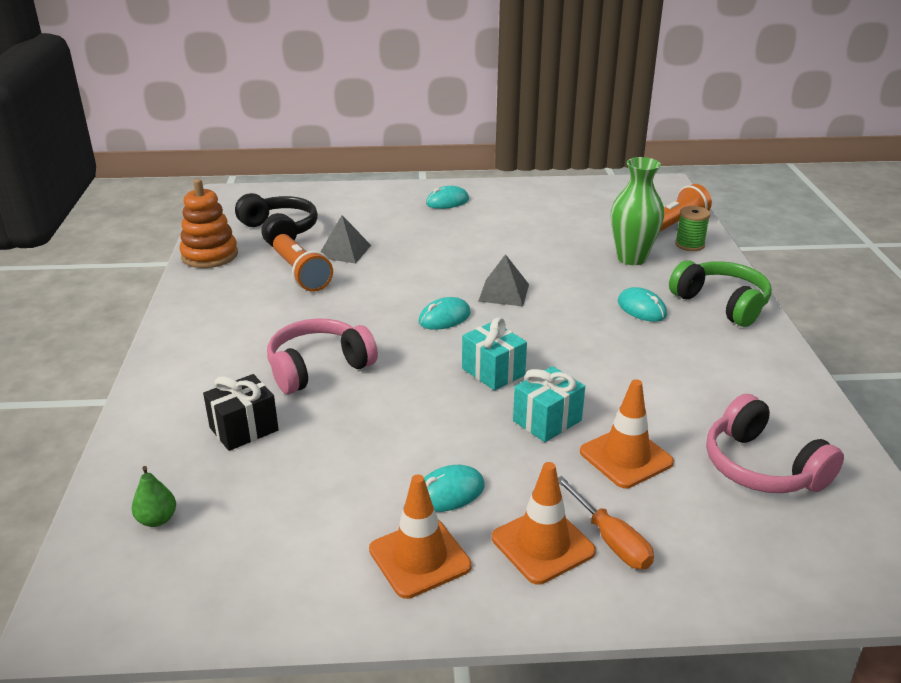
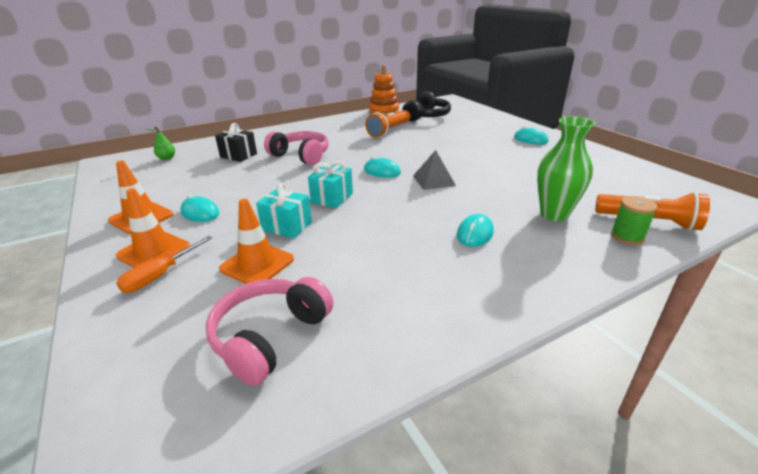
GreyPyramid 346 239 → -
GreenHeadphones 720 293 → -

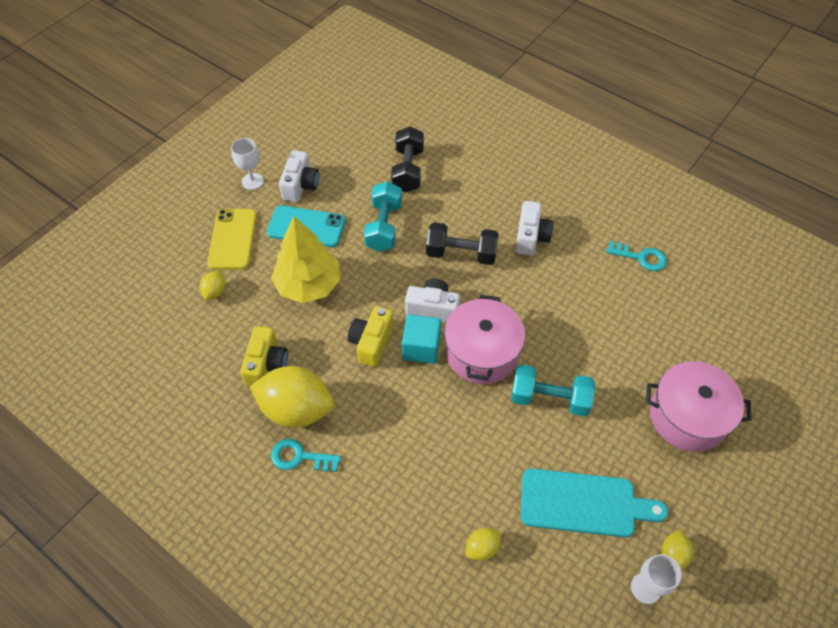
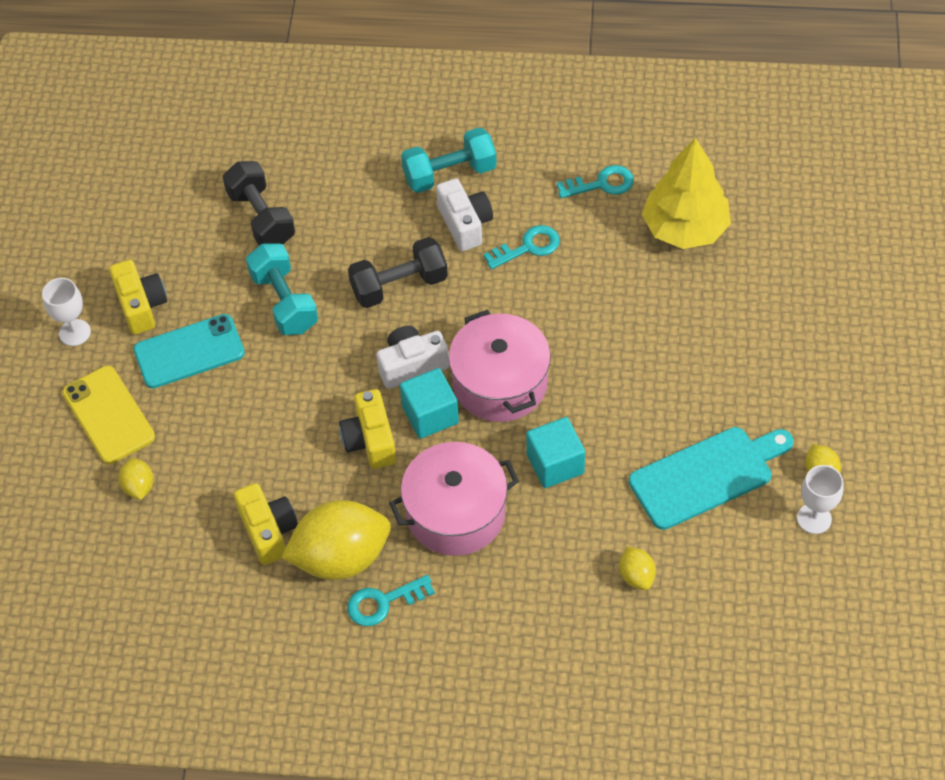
YellowTree 305 259 → YellowTree 686 193, relocated
WhiteCamera 299 176 → YellowCamera 138 297
YellowLemon 483 544 → YellowLemon 637 568, 45 degrees counterclockwise
TurquoiseDumbbell 553 391 → TurquoiseDumbbell 449 160, relocated
PinkPot 699 406 → PinkPot 454 499, relocated
- → TurquoiseKey 521 247
- → TurquoiseCube 555 452

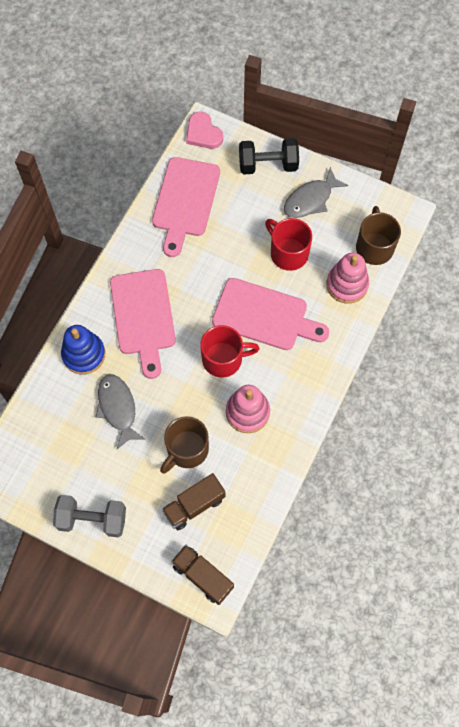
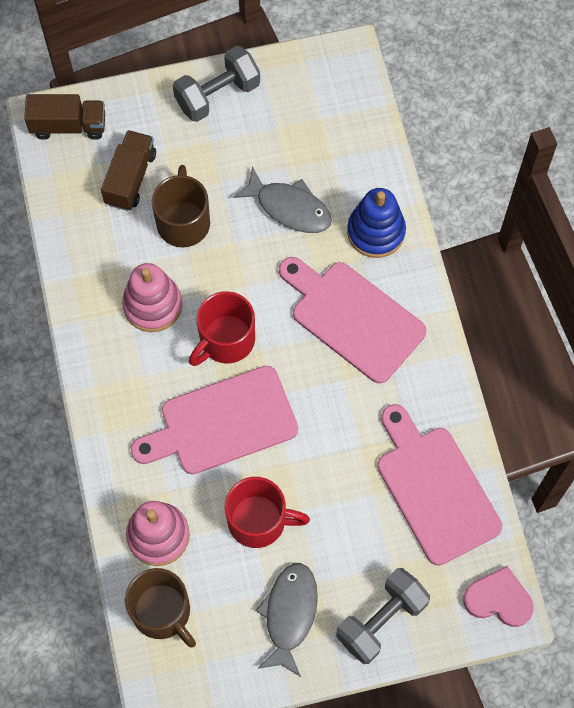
BlackDumbbell 269 156 → GreyDumbbell 383 616

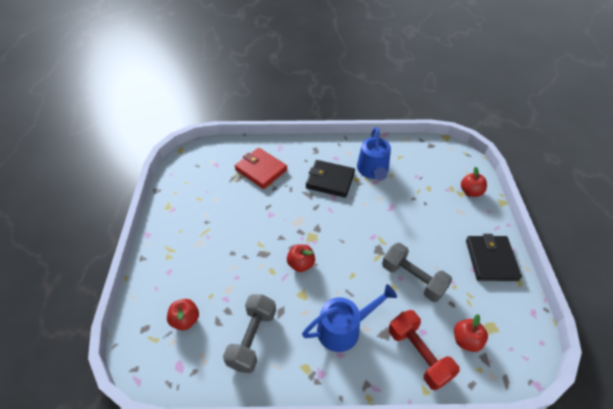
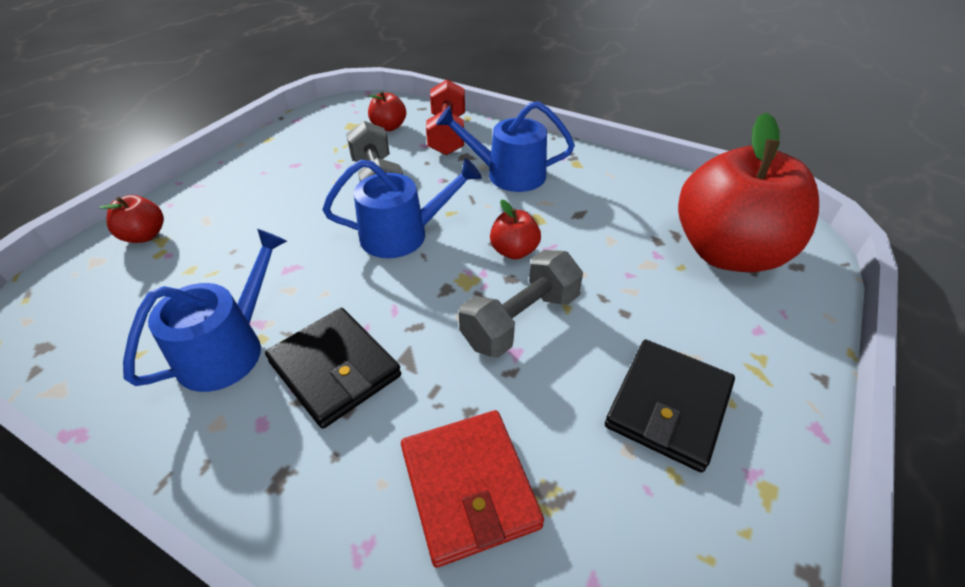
RedApple 183 314 → RedApple 748 192, x2.42
GreyDumbbell 249 333 → GreyDumbbell 521 304, relocated
BlackWallet 494 257 → BlackWallet 670 406, relocated
- → BlueWateringCan 402 208

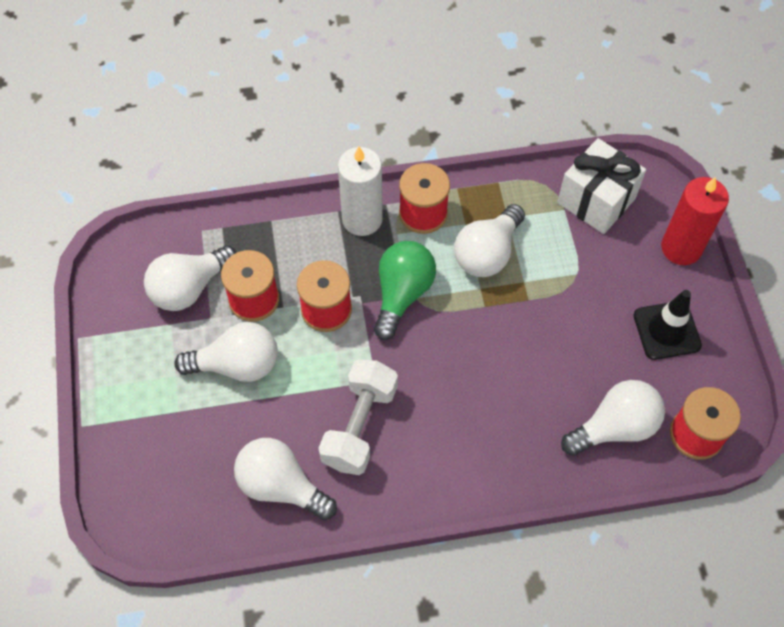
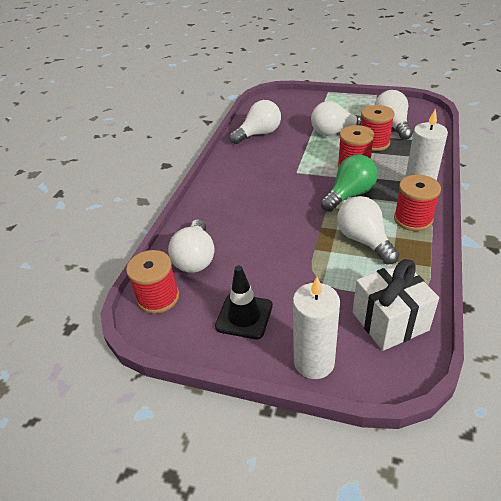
WhiteLightBulb 226 352 → WhiteLightBulb 336 118, 60 degrees clockwise
WhiteDumbbell 358 417 → -
GreenLightBulb 405 290 → GreenLightBulb 349 183, 90 degrees counterclockwise
RedCandle 695 221 → WhiteCandle 316 328

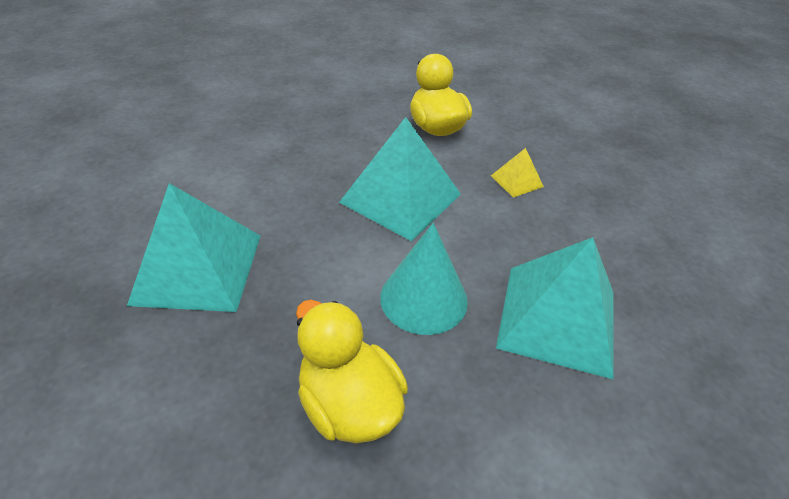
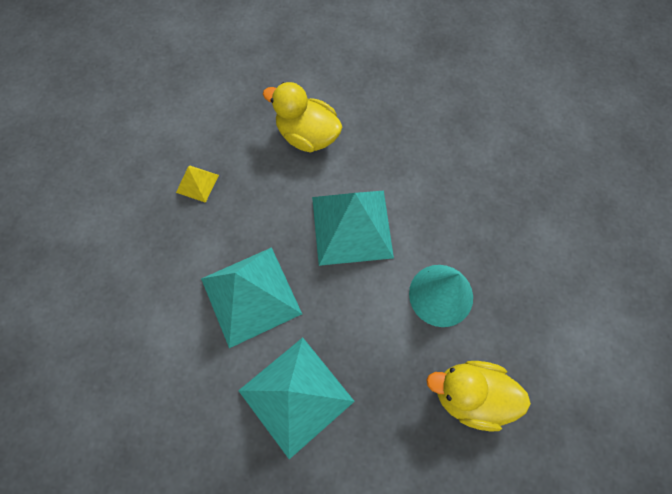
YellowPyramid 517 173 → YellowPyramid 197 184, relocated
TurquoisePyramid 555 308 → TurquoisePyramid 251 297, relocated

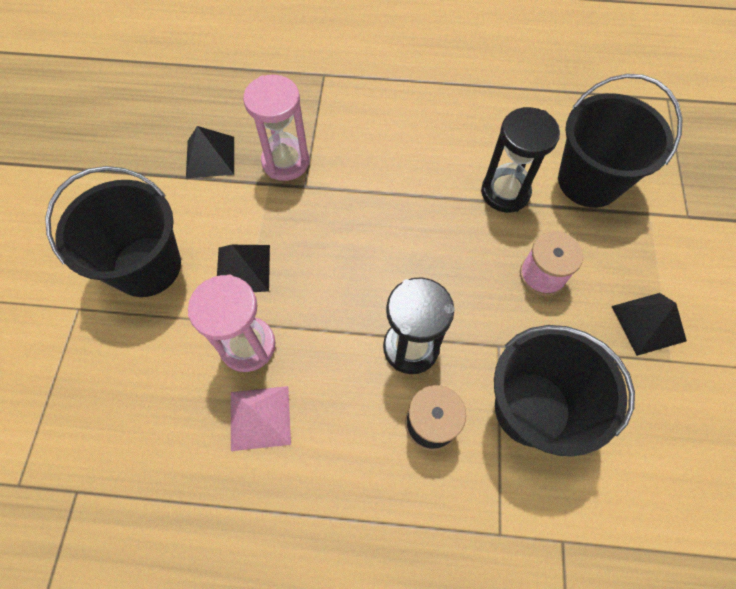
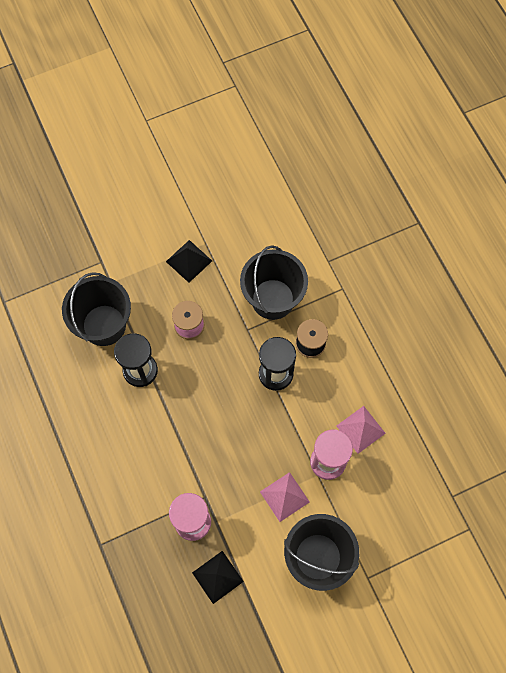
BlackPyramid 243 268 → PinkPyramid 285 497

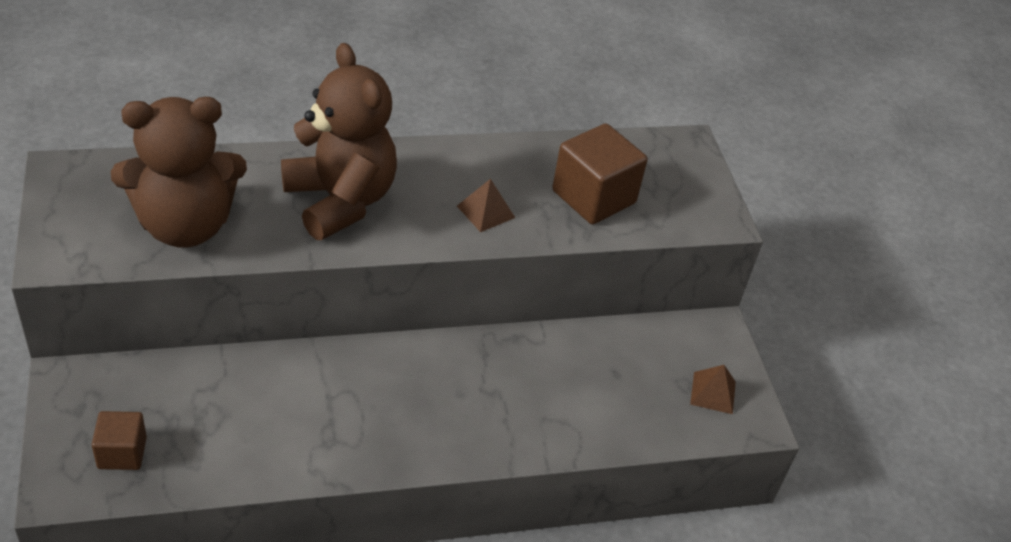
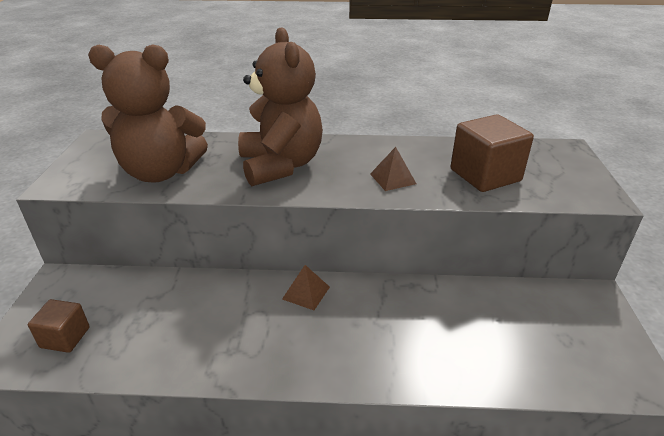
BrownPyramid 713 389 → BrownPyramid 306 287, relocated

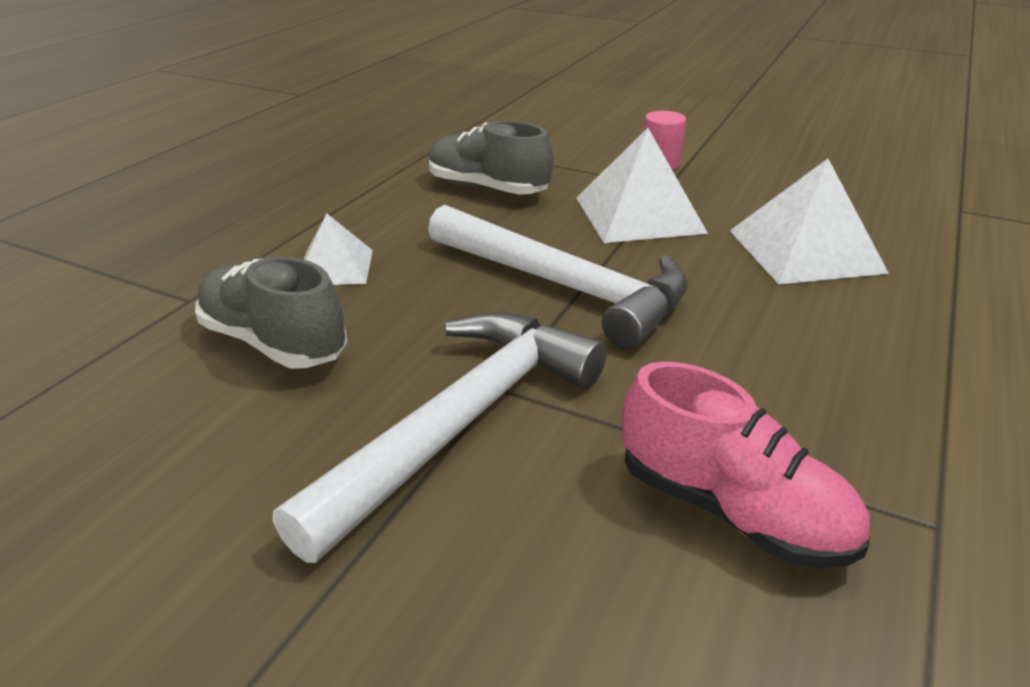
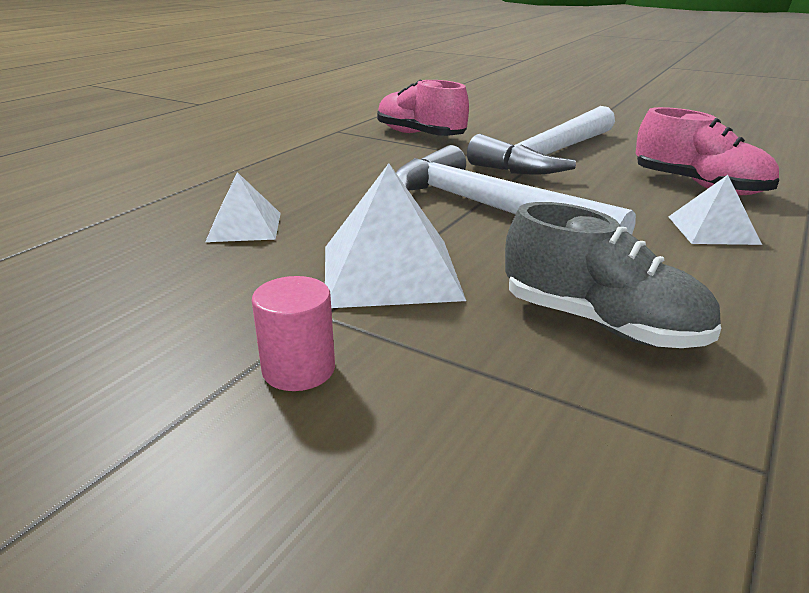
GreyShoe 271 312 → PinkShoe 707 151
WhitePyramid 809 221 → WhitePyramid 243 207, x0.59

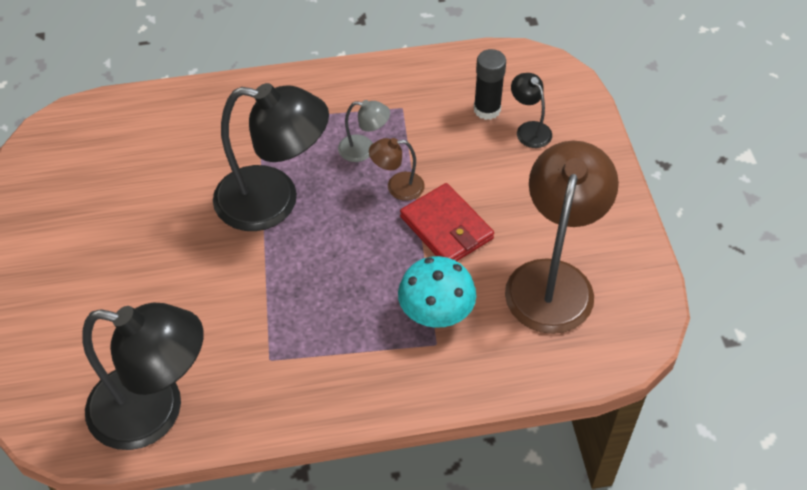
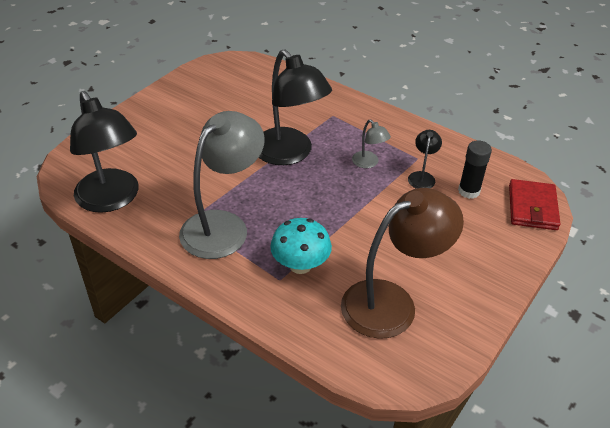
BrownLamp 397 169 → -
RedWallet 447 222 → RedWallet 534 204, relocated
BlackLamp 531 110 → BlackLamp 425 159, relocated
- → GreyLamp 222 185

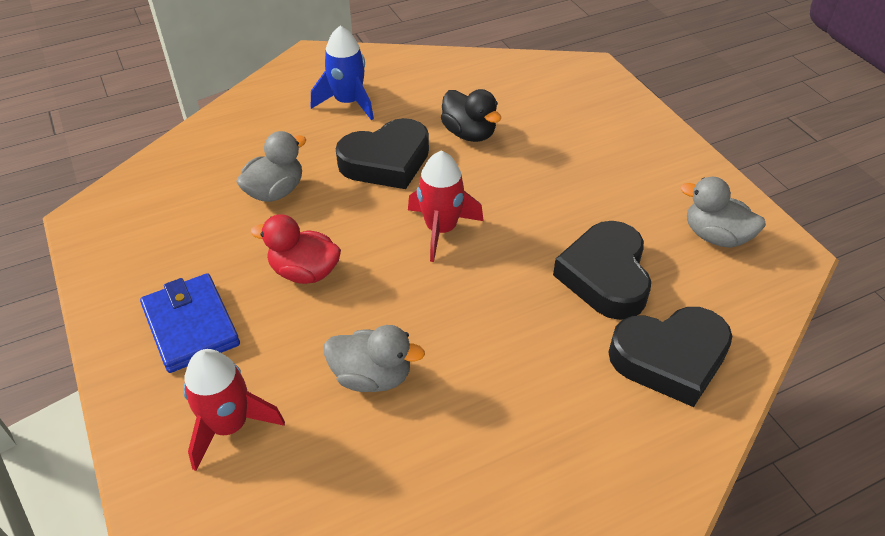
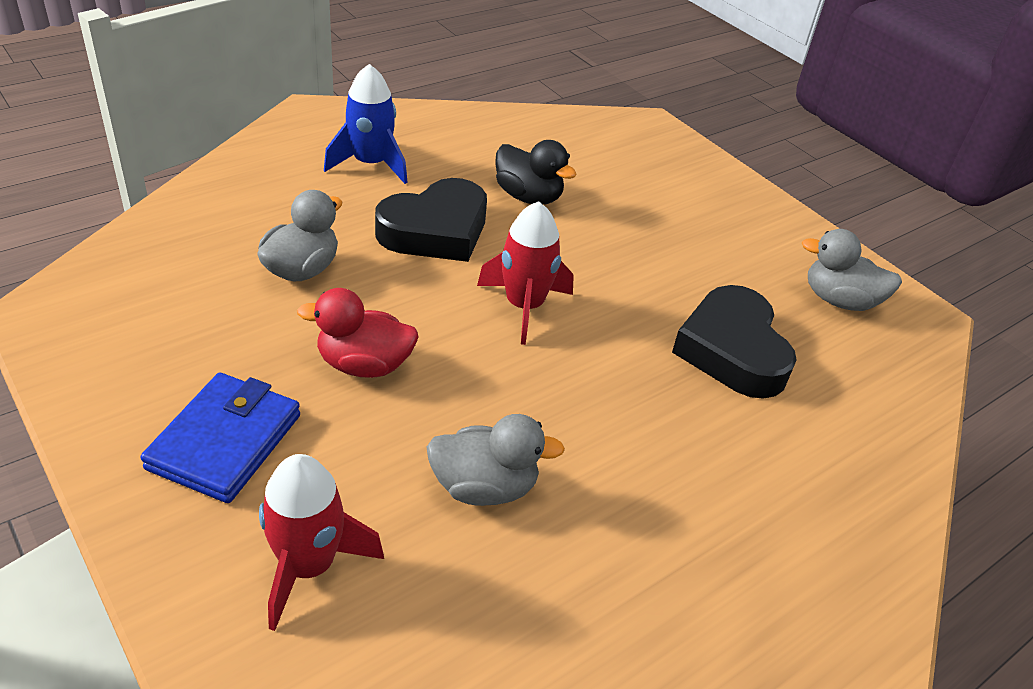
BlueWallet 190 323 → BlueWallet 220 438, 60 degrees clockwise
BlackHeart 670 357 → -

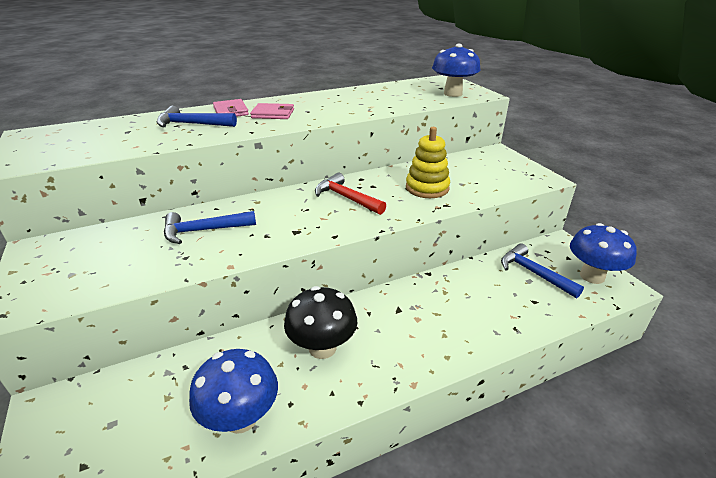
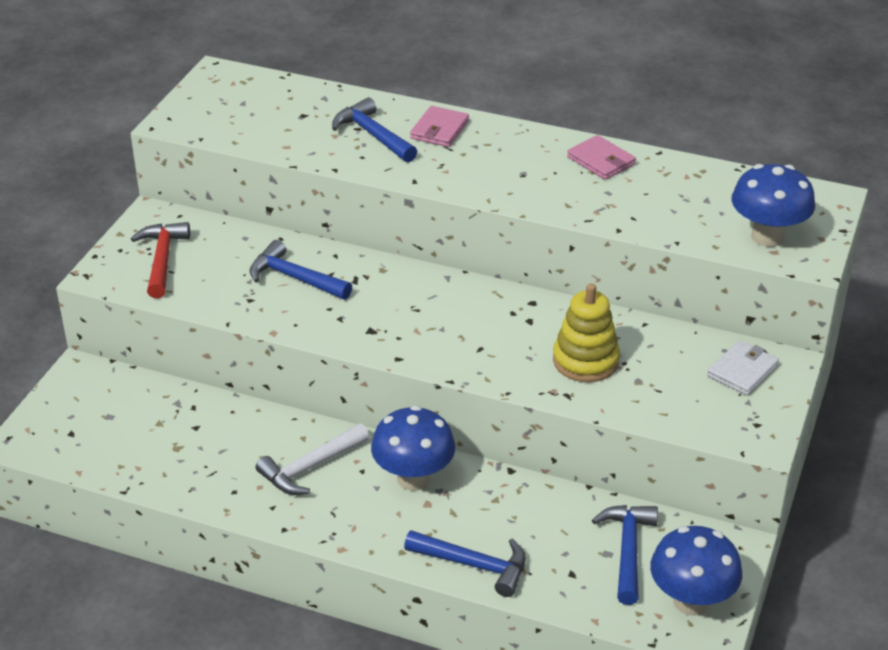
BlueMushroom 233 391 → BlueMushroom 413 448, relocated
PinkWallet 272 111 → PinkWallet 601 157, relocated
BlackMushroom 320 322 → WhiteHammer 312 459
RedHammer 350 194 → RedHammer 160 260, relocated
- → BlueHammer 465 563
- → WhiteWallet 743 368

